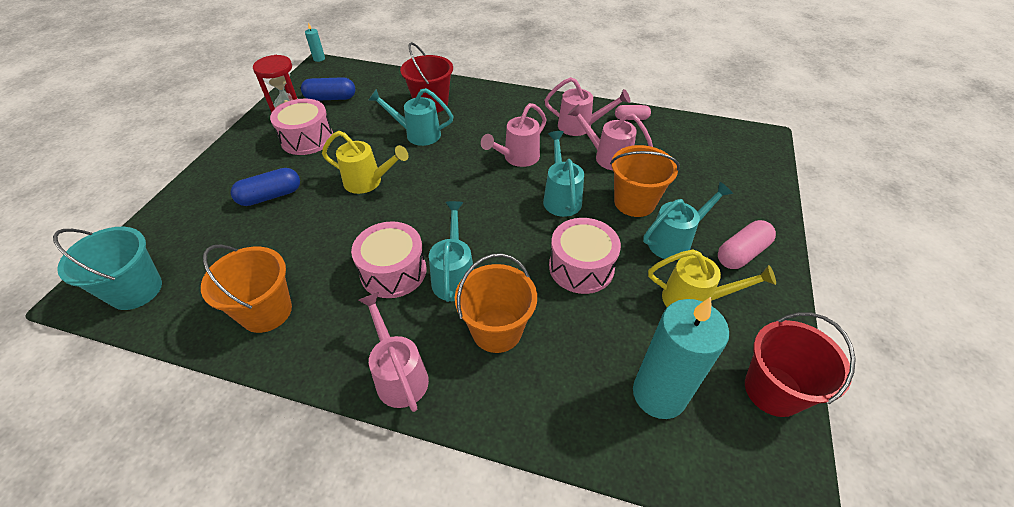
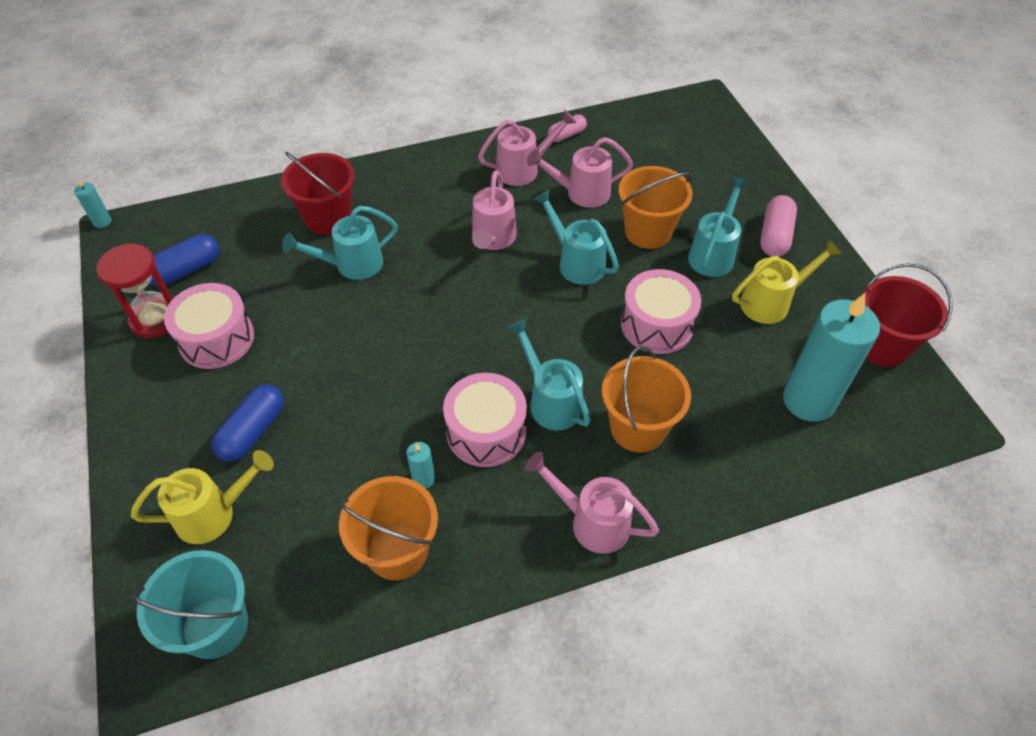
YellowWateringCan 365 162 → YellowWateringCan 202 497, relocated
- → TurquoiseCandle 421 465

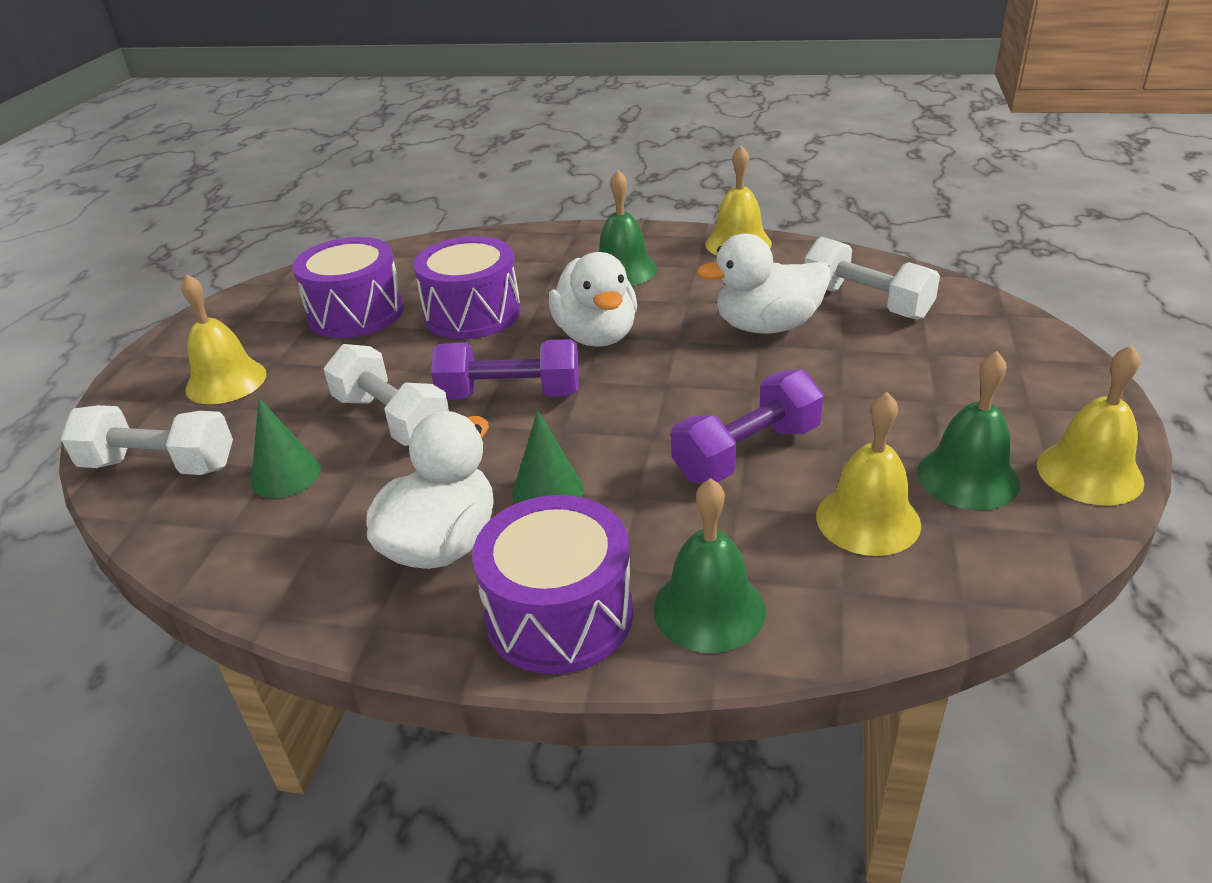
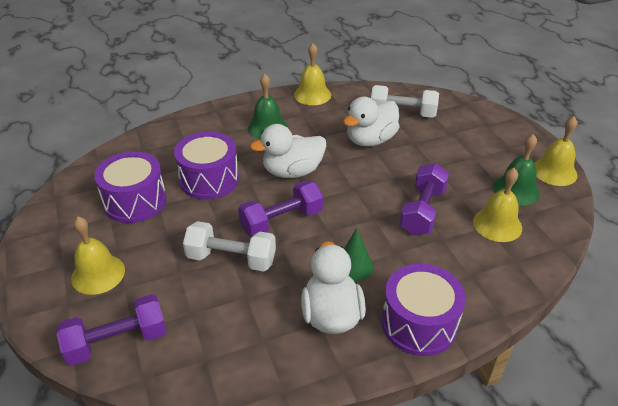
WhiteDumbbell 147 440 → PurpleDumbbell 111 330
GreenCone 286 448 → -
WhiteDuck 592 299 → WhiteDuck 288 151, 120 degrees clockwise
GreenBell 709 565 → -

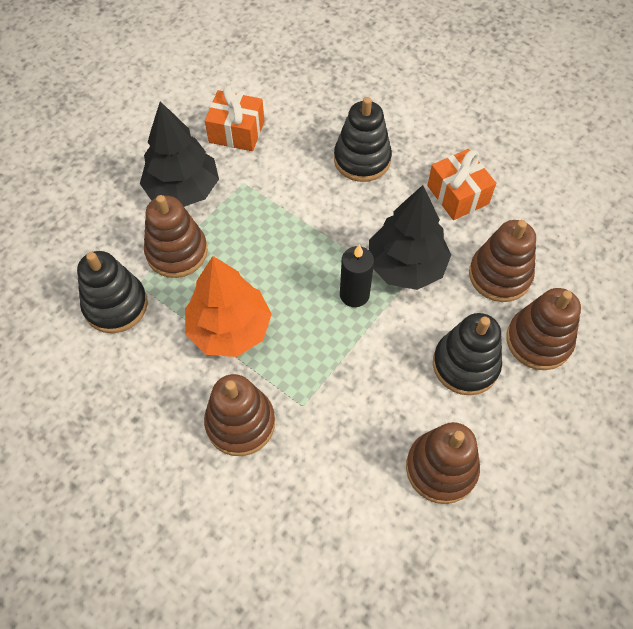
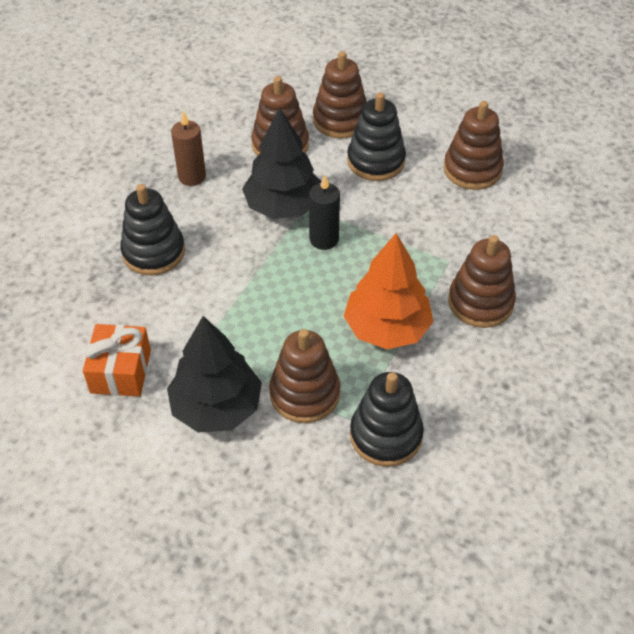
OrangeGift 461 184 → BrownCandle 188 148

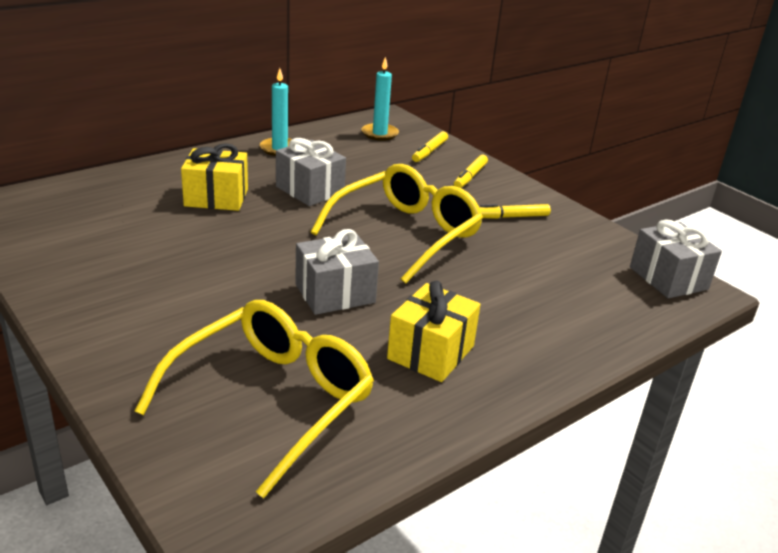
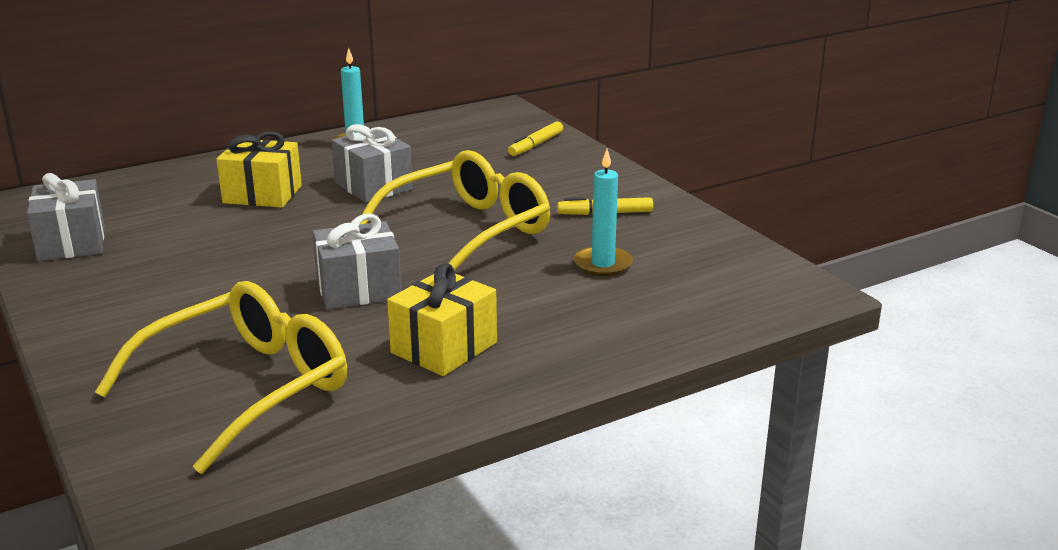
TurquoiseCandle 380 99 → TurquoiseCandle 603 212, relocated
YellowMarker 471 171 → -
GreyGift 676 259 → GreyGift 66 217, relocated

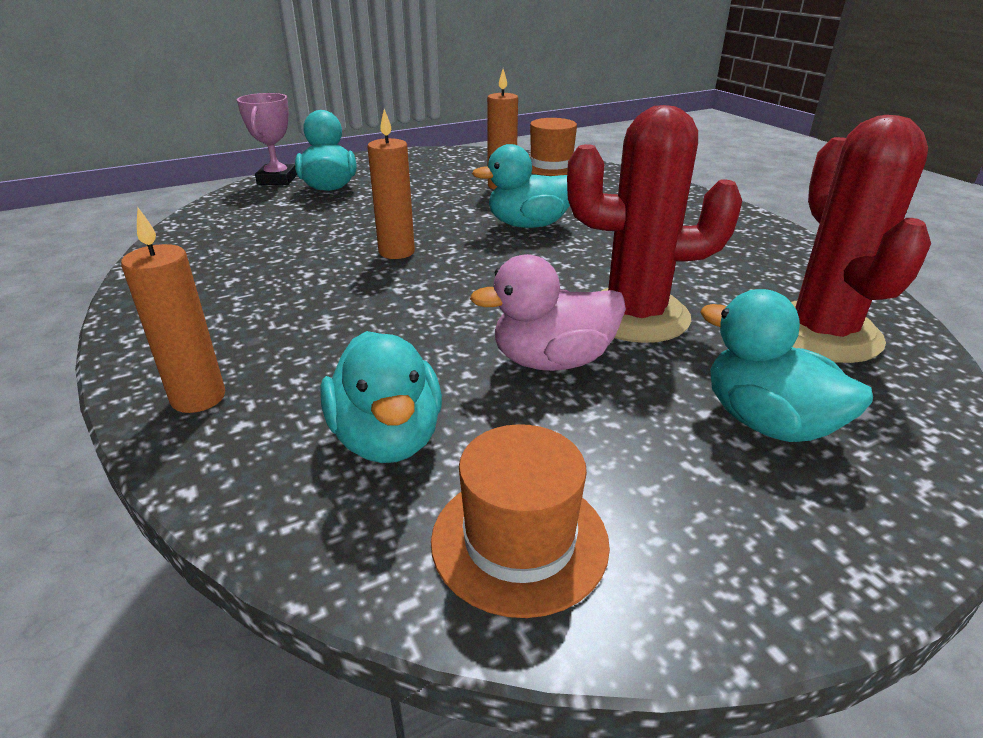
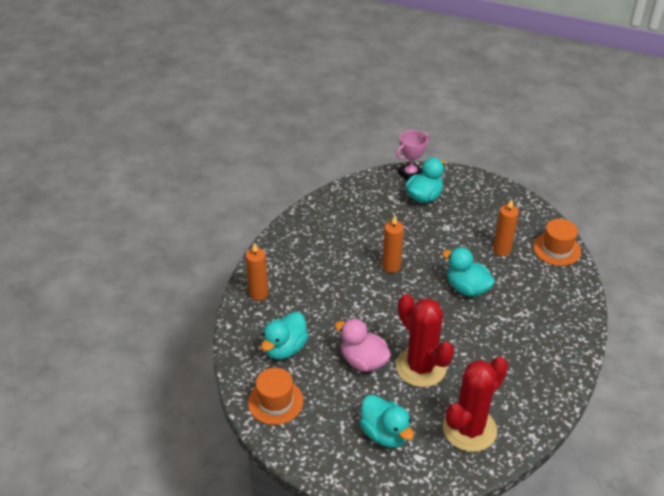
TurquoiseDuck 786 365 → TurquoiseDuck 386 421, 135 degrees clockwise

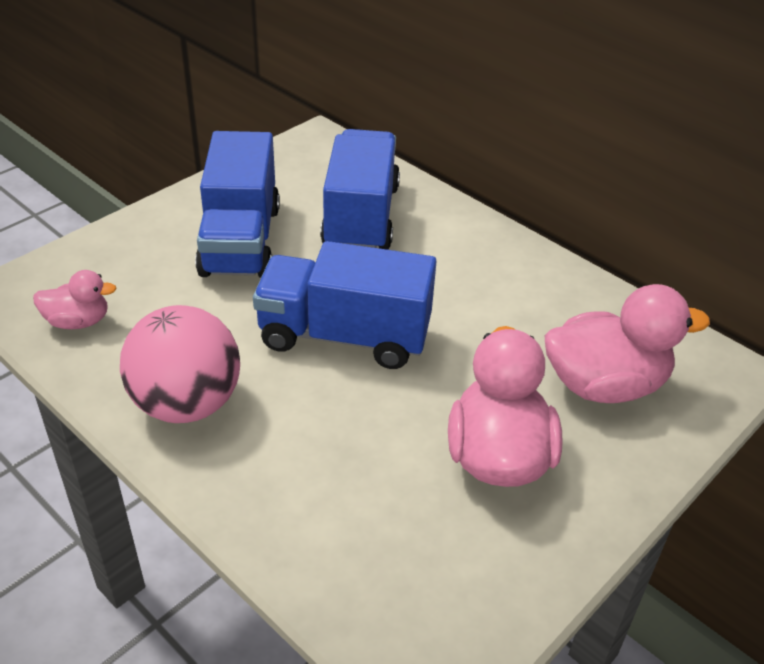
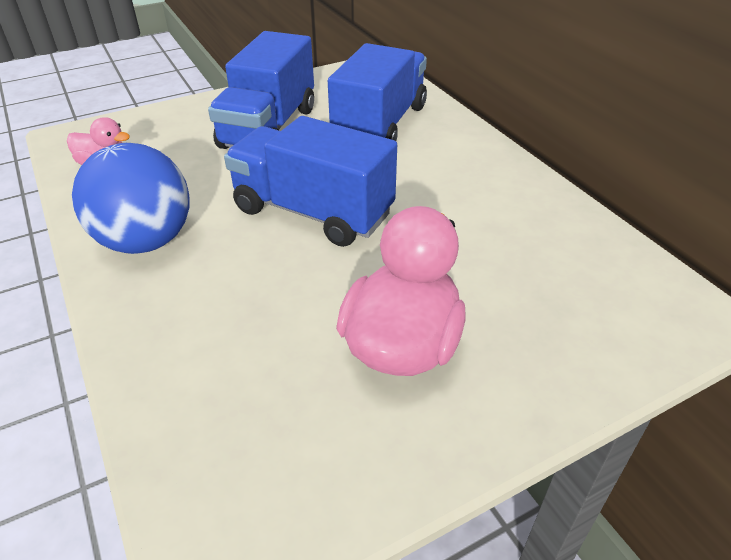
PinkBall 180 364 → BlueBall 130 198
PinkDuck 627 343 → -

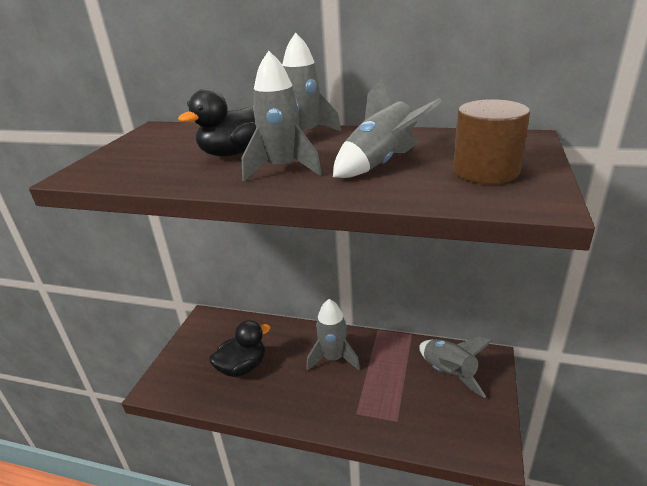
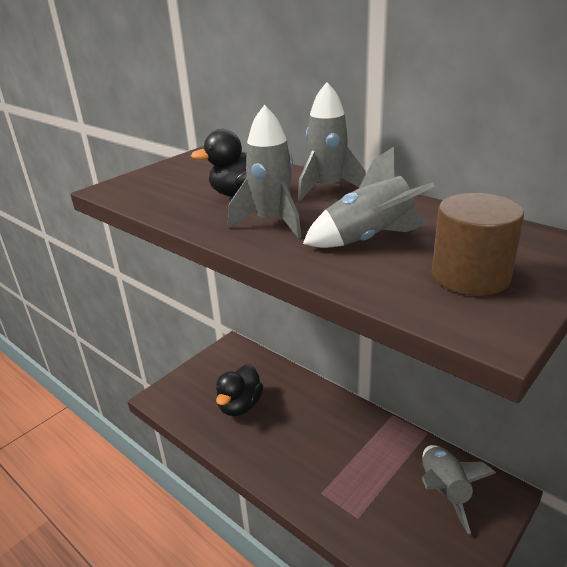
BlackDuck 239 348 → BlackDuck 239 390, 120 degrees clockwise
GreyRocket 333 335 → -

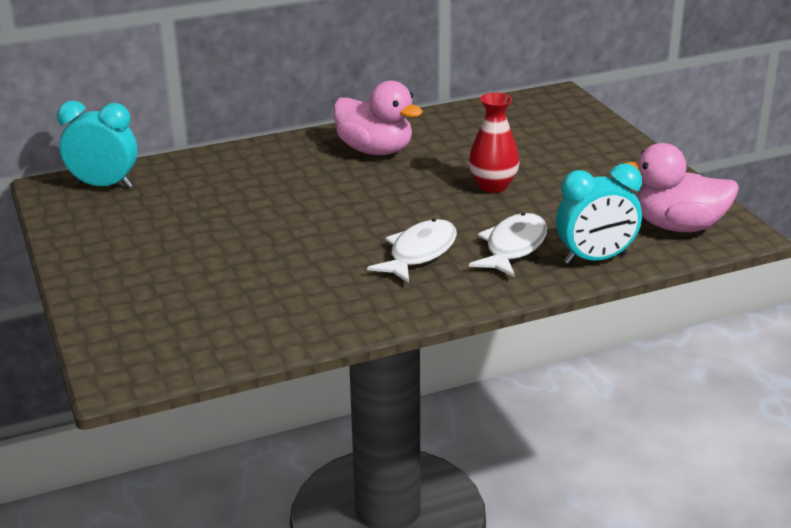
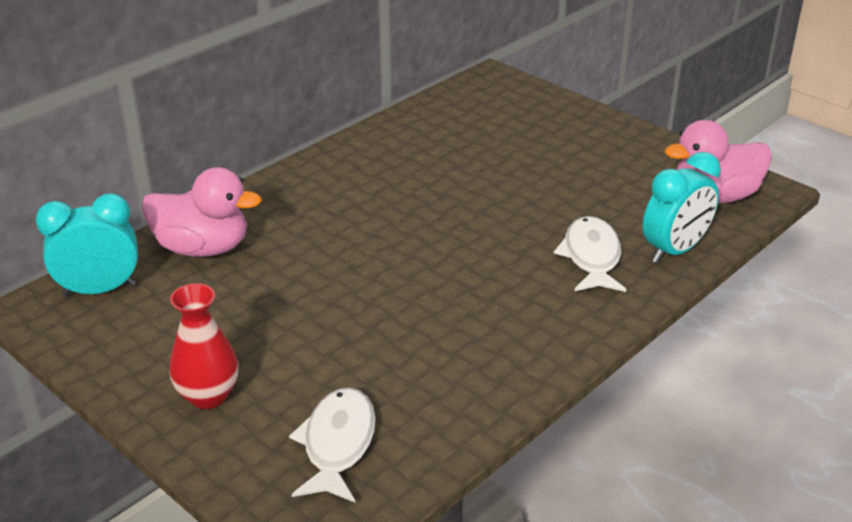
PinkDuck 378 117 → PinkDuck 201 212, relocated
WhiteFish 412 251 → WhiteFish 332 445, relocated
RedVase 494 143 → RedVase 203 346, relocated

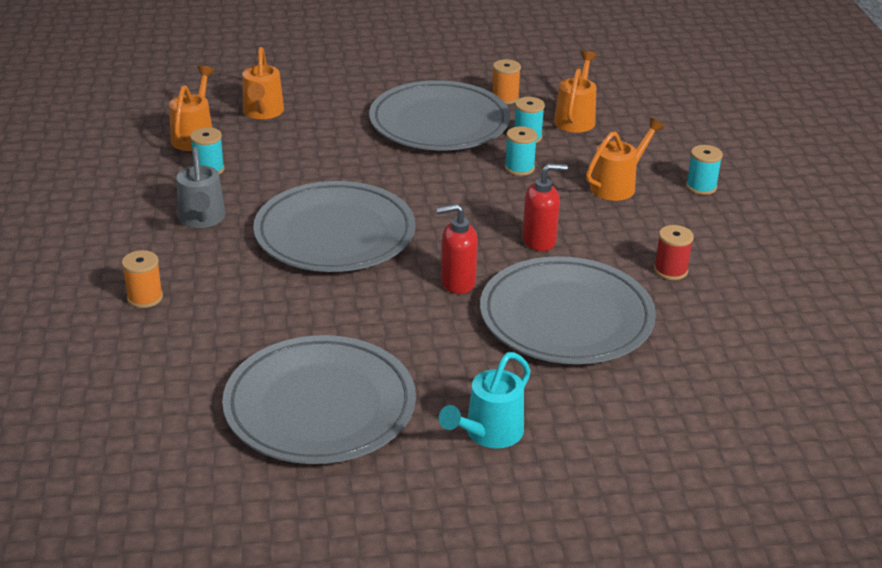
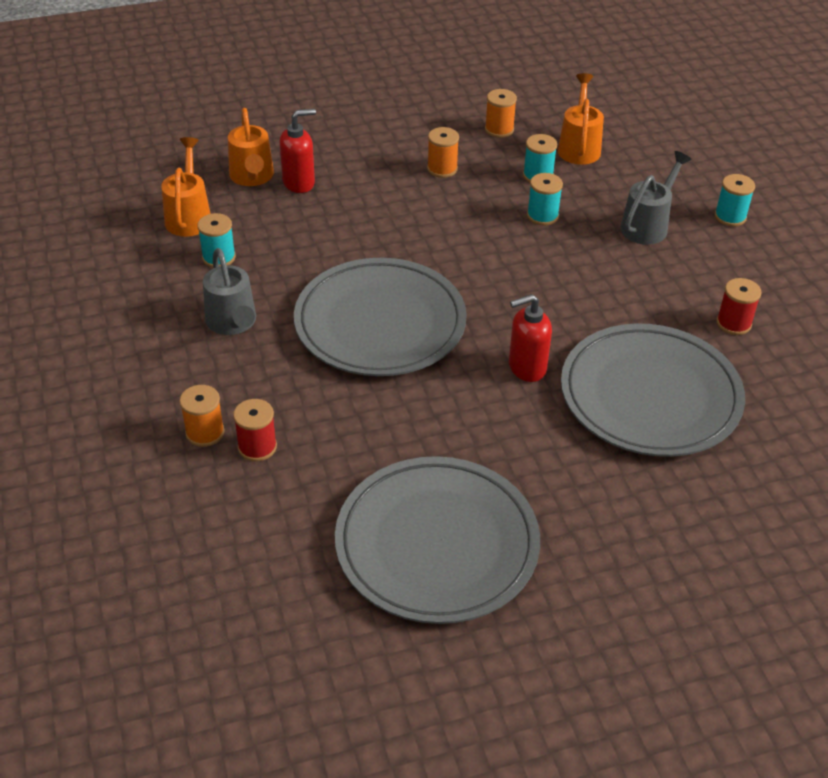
GreyPlate 439 115 → OrangeSpool 443 152
TurquoiseWateringCan 485 400 → -
RedSoapDispenser 545 207 → RedSoapDispenser 298 151, relocated
OrangeWateringCan 625 159 → GreyWateringCan 656 198
- → RedSpool 255 430

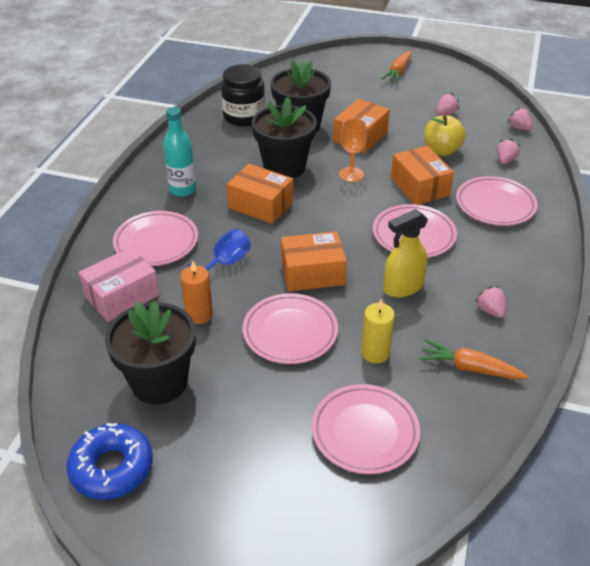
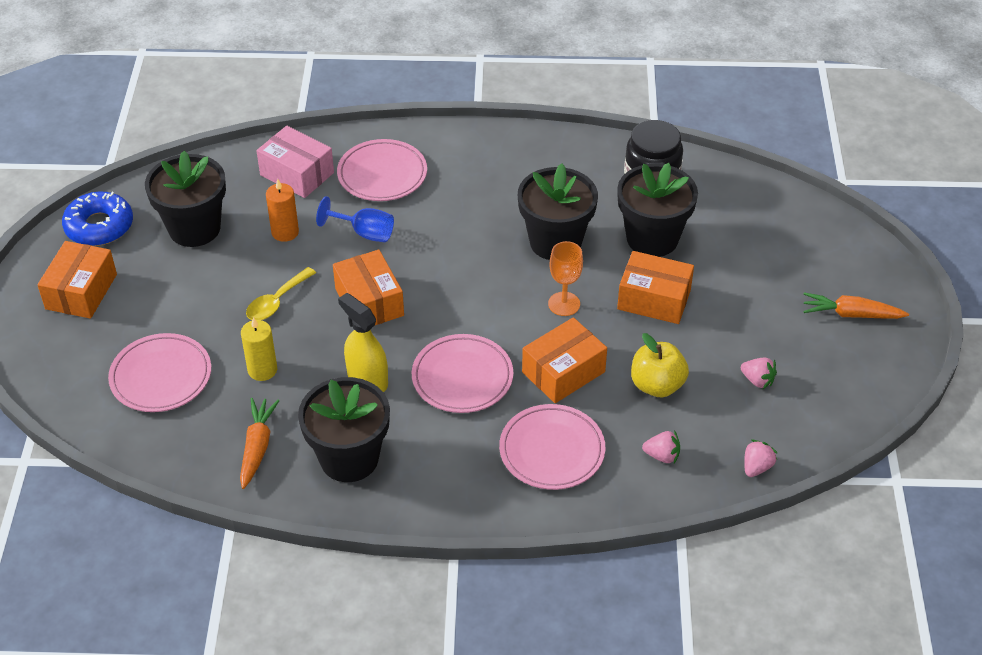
TurquoiseBottle 179 152 → -
OrangeBox 260 194 → OrangeBox 77 280, relocated
PinkPlate 290 328 → YellowSpoon 281 293
PinkStrawberry 490 302 → BlackFlowerPot 344 429

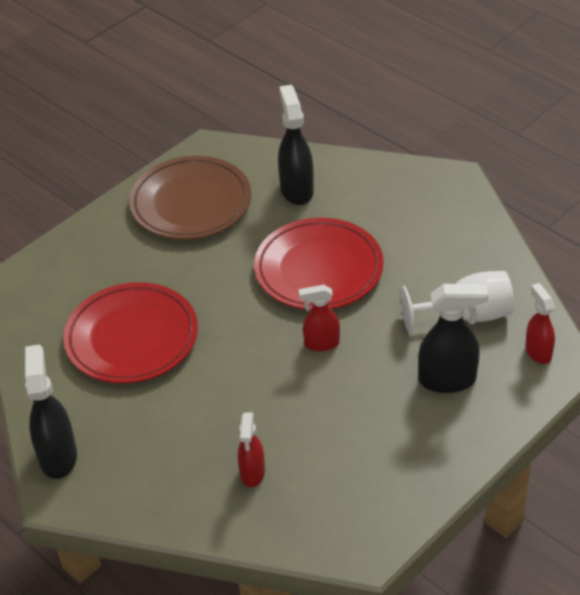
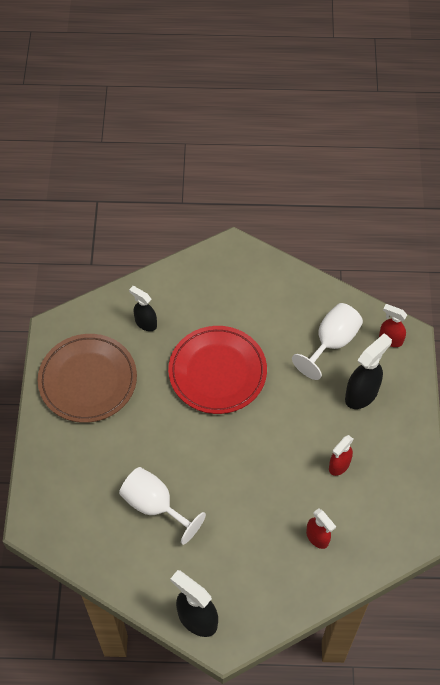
RedPlate 130 332 → WhiteGoblet 162 506
BlackSprayBottle 296 145 → BlackSprayBottle 143 308, x0.63
RedSprayBottle 319 318 → RedSprayBottle 341 455, relocated

